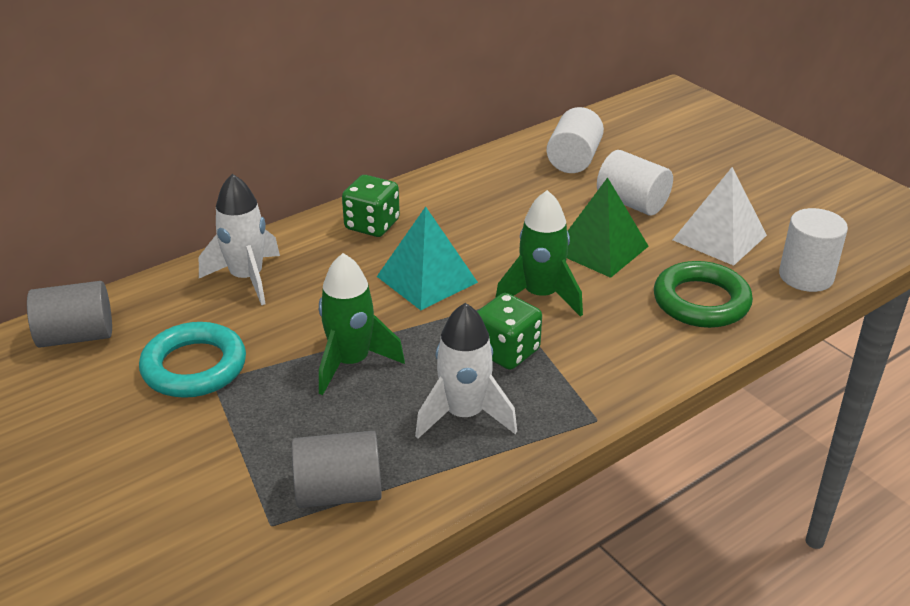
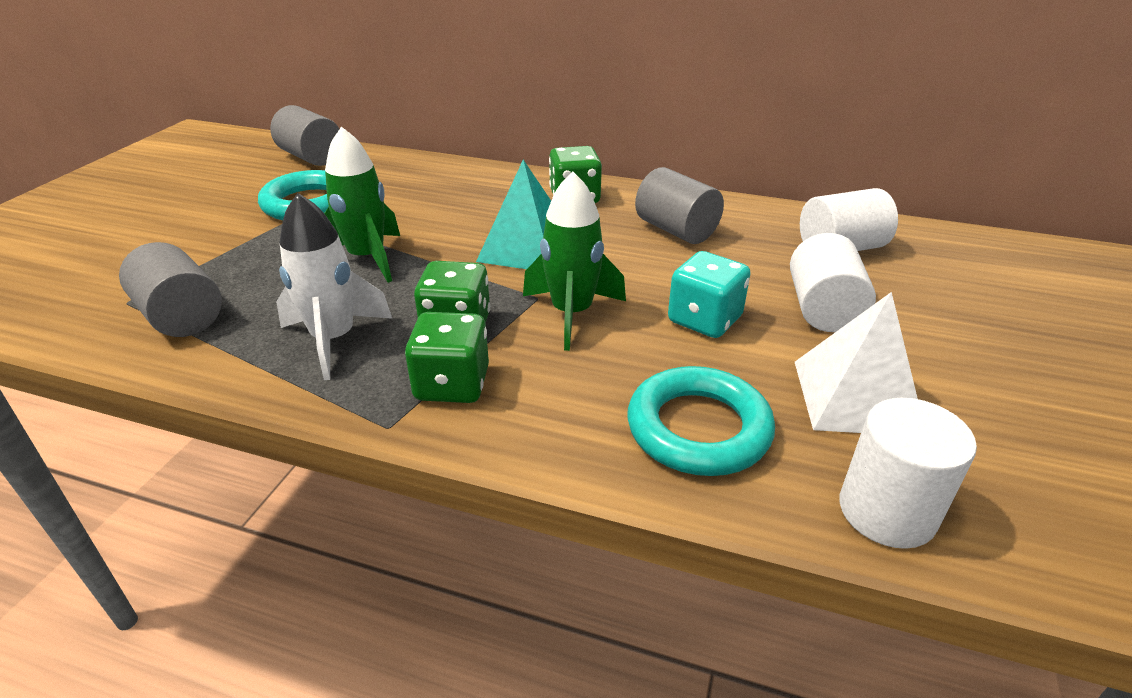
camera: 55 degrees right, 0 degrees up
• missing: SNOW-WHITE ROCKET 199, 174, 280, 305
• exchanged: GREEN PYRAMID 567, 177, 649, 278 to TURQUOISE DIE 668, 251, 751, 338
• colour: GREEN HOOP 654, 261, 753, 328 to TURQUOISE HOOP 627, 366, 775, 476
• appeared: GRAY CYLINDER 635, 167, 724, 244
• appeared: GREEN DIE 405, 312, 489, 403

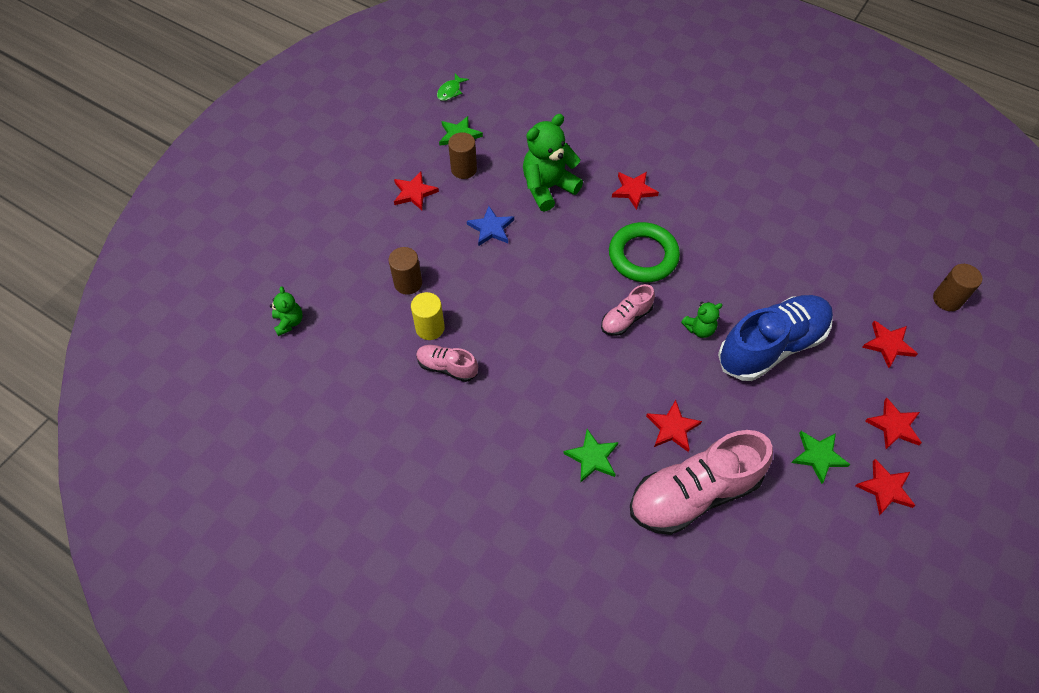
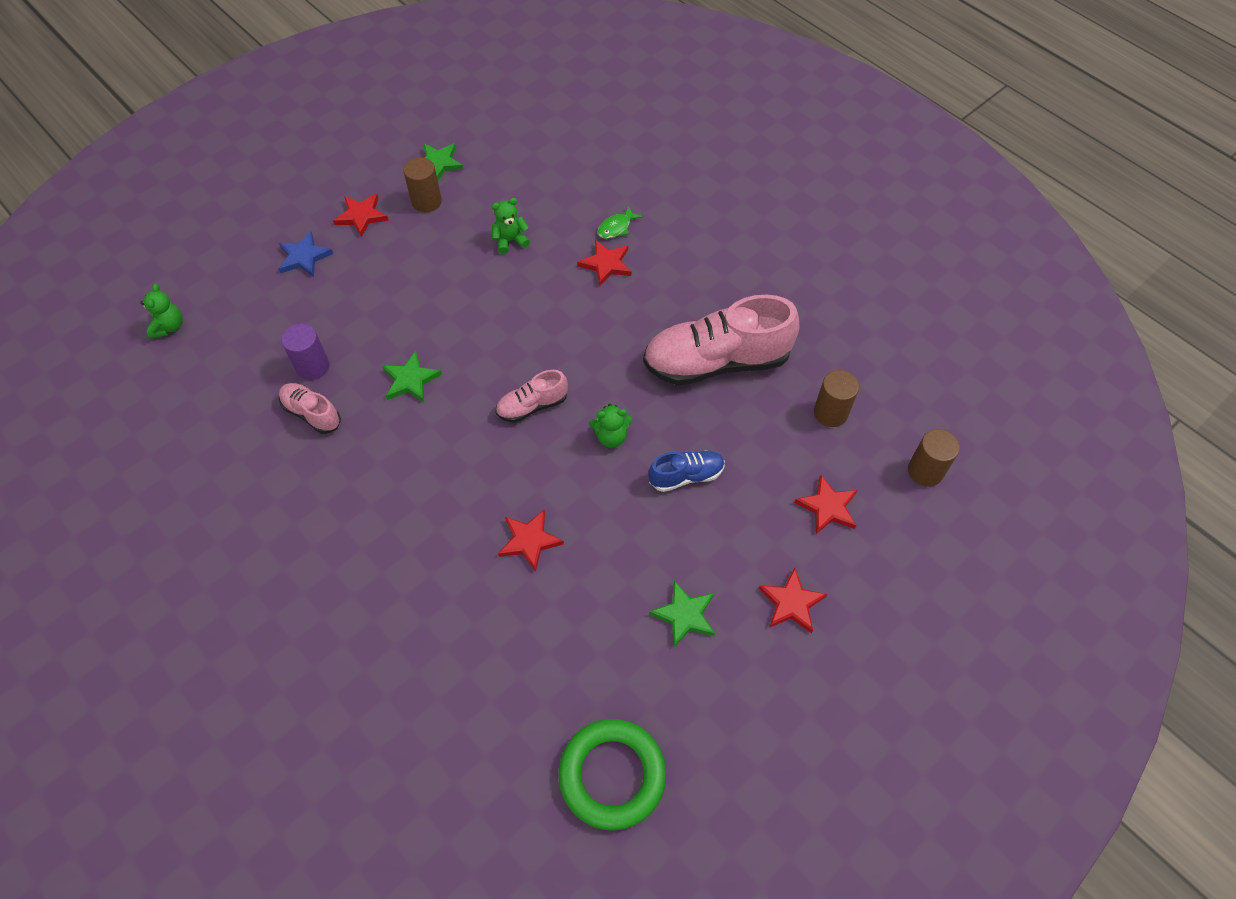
camera: 15 degrees right, 0 degrees up
• relocated: GREEN TOY FISH 437, 74, 469, 101 to 597, 206, 643, 239
• size: GREEN TEDDY 523, 114, 583, 212 = 491, 198, 530, 254 x0.52
• relocated: ROYAL BLUE STAR SHAPE 467, 206, 514, 246 to 279, 231, 333, 277
• relocated: GREEN HOOP 609, 222, 680, 282 to 558, 719, 666, 831
• relocated: RUSSET CYLINDER 389, 247, 422, 295 to 814, 370, 859, 427
• colour: GOLDEN CYLINDER 411, 292, 445, 340 to ROYAL PURPLE CYLINDER 281, 323, 329, 380
• size: ROYAL BLUE SHOE 718, 295, 833, 381 = 648, 450, 725, 492 x0.49
• relocated: GREEN STAR SHAPE 563, 429, 618, 482 to 382, 351, 442, 403
• relocated: ROSY SHOE 630, 430, 773, 535 to 643, 295, 799, 385
• missing: RED STAR SHAPE 856, 459, 916, 515

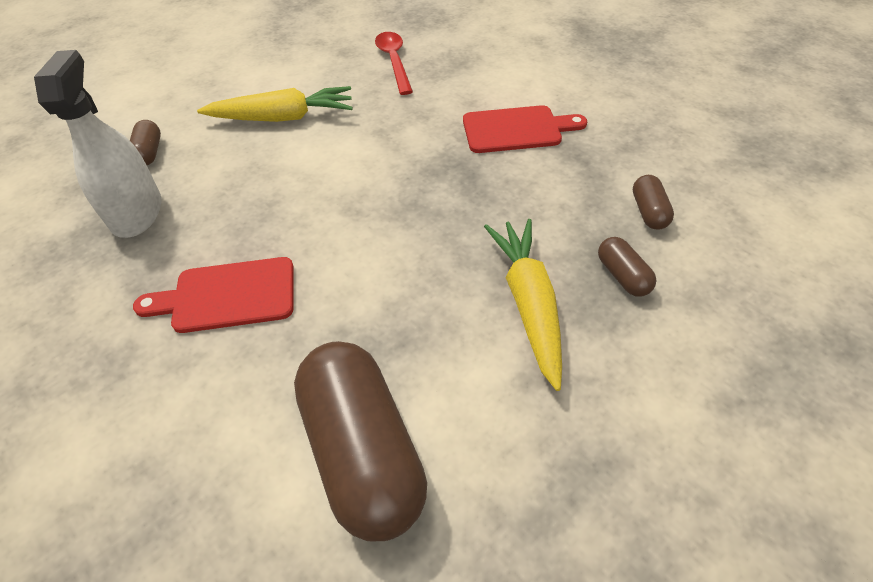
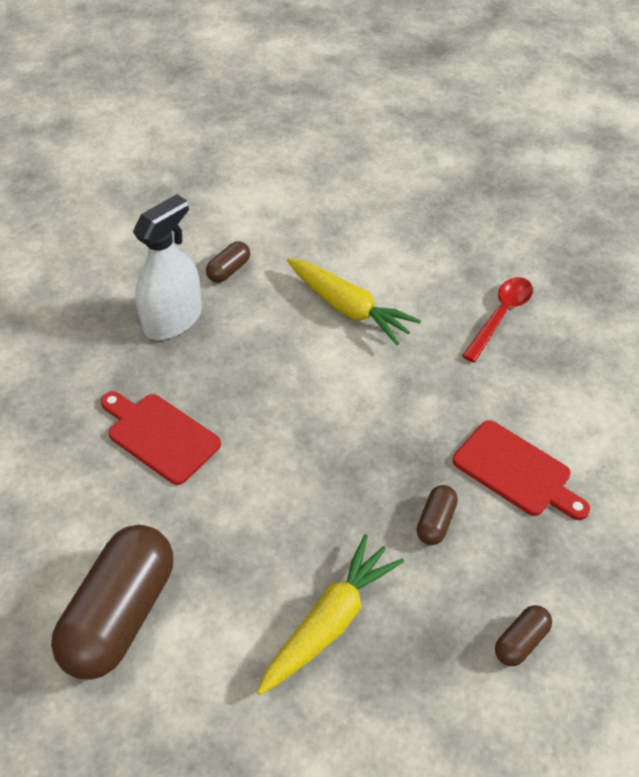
camera: 45 degrees right, 0 degrees up
• relocated: RUSSET PILL 598, 237, 657, 296 to 417, 485, 458, 545

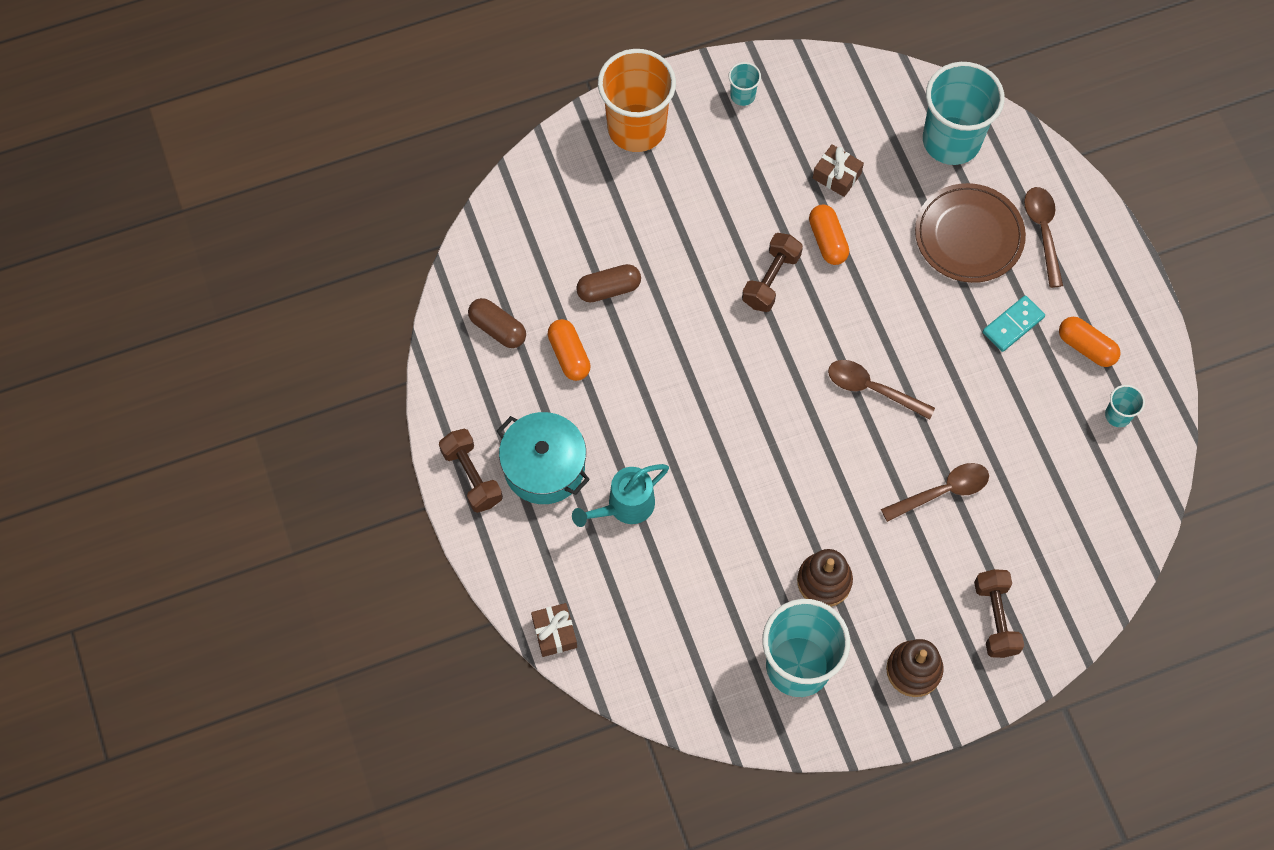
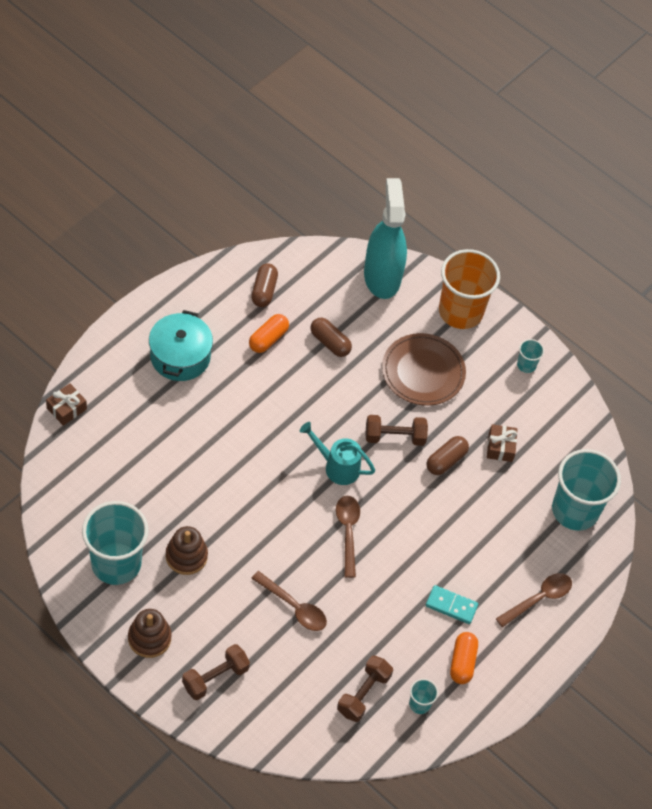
camera: 55 degrees right, 10 degrees down
• relocated: RUSSET FLAT DISH 915, 183, 1026, 283 to 382, 333, 466, 406
• colour: ORANGE-COLOURED PILL 809, 205, 849, 265 to RUSSET PILL 427, 436, 469, 475
• relocated: RUSSET HAND WEIGHT 439, 429, 503, 513 to 337, 655, 393, 722
• relocated: TURQUOISE WATERING CAN 572, 464, 669, 527 to 300, 422, 375, 485
• appeared: TURQUOISE SPRAY CLEANER 364, 178, 407, 299

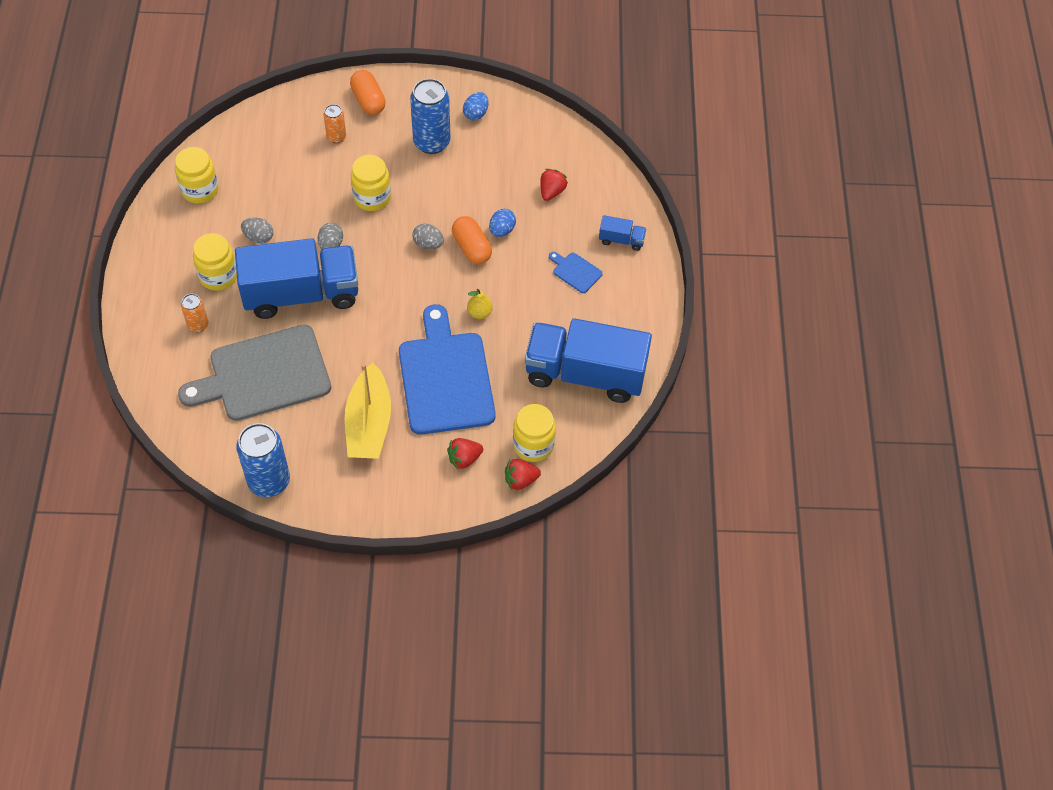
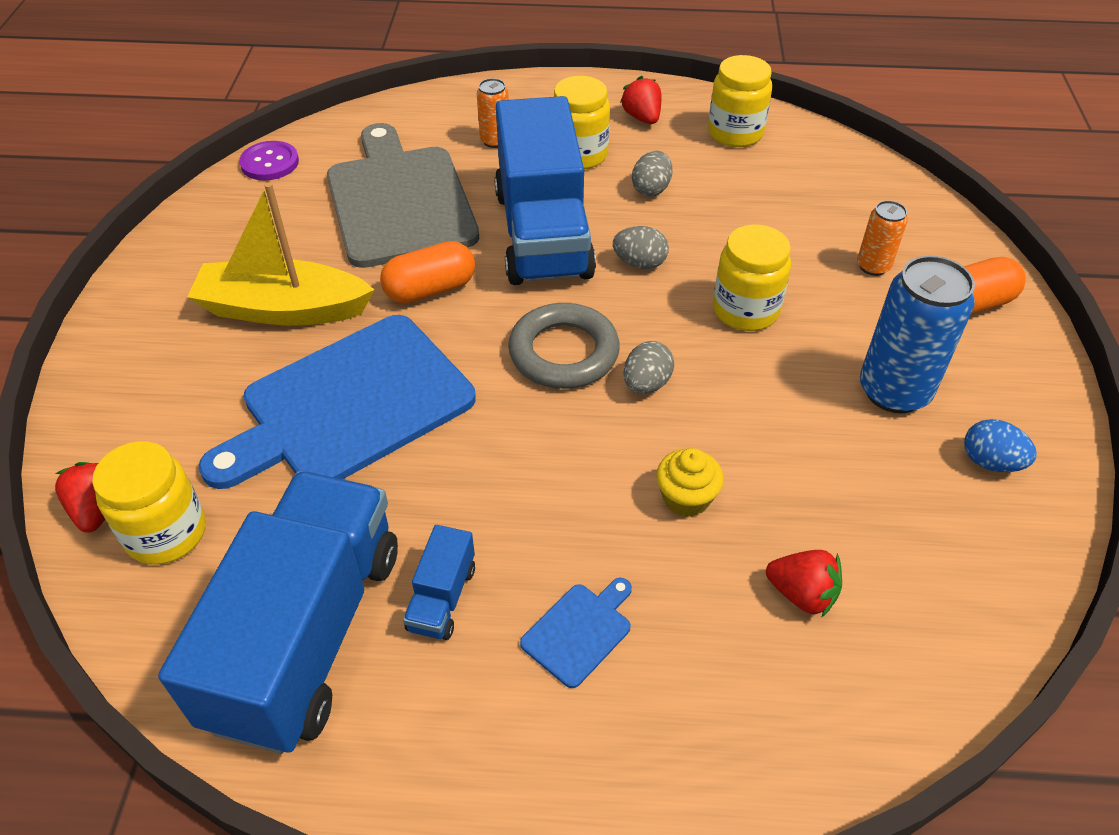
camera: 95 degrees right, 10 degrees down
• exchanged: ROYAL BLUE EGG 489, 209, 516, 237 to GOLDEN CUPCAKE 656, 448, 724, 517
• relocated: ROYAL BLUE LORRY 599, 215, 646, 251 to 403, 525, 475, 640
• relocated: ORANGE-COLOURED PILL 452, 216, 492, 264 to 380, 241, 475, 303
• missing: GOLDEN TOY PEAR 467, 289, 493, 319
• spun: ROYAL BLUE BREAD BOARD 399, 304, 496, 435 = 199, 315, 476, 489 150 degrees clockwise
• missing: ROYAL BLUE CAN 236, 423, 290, 497
• relocated: RED TOY STRAWBERRY 447, 438, 483, 469 to 620, 76, 662, 124
• appeared: ROYAL PURPLE SEWING BUTTON 239, 141, 299, 181
• appeared: GRAY HOOP 508, 303, 620, 389

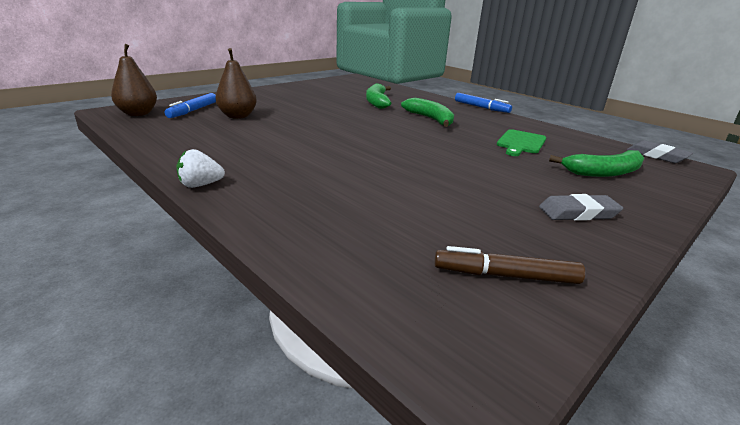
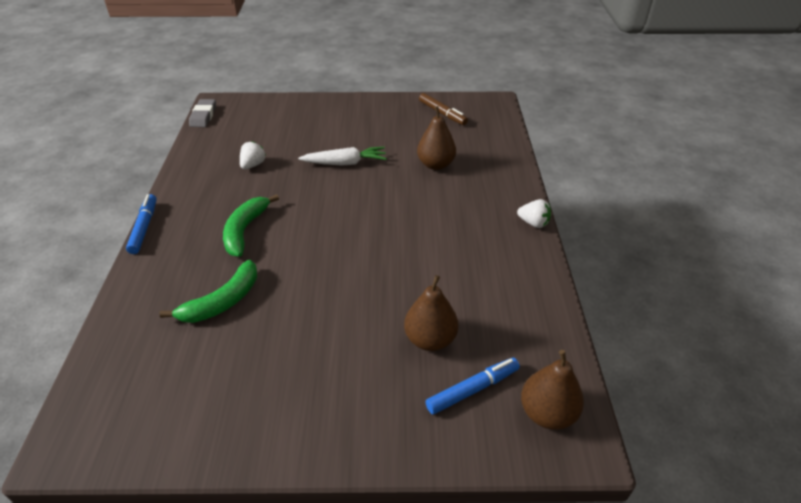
camera: 135 degrees left, 15 degrees up
• exchanged: GREEN BREAD BOARD 497, 129, 546, 156 to SNOW-WHITE TOY STRAWBERRY 240, 141, 266, 169
• missing: GREEN BANANA 549, 150, 644, 177
• missing: GRAY GUM ERASER 539, 194, 623, 221
• appeared: RUSSET TOY PEAR 417, 106, 456, 170
• appeared: SNOW-WHITE TOY CARROT 298, 147, 387, 166

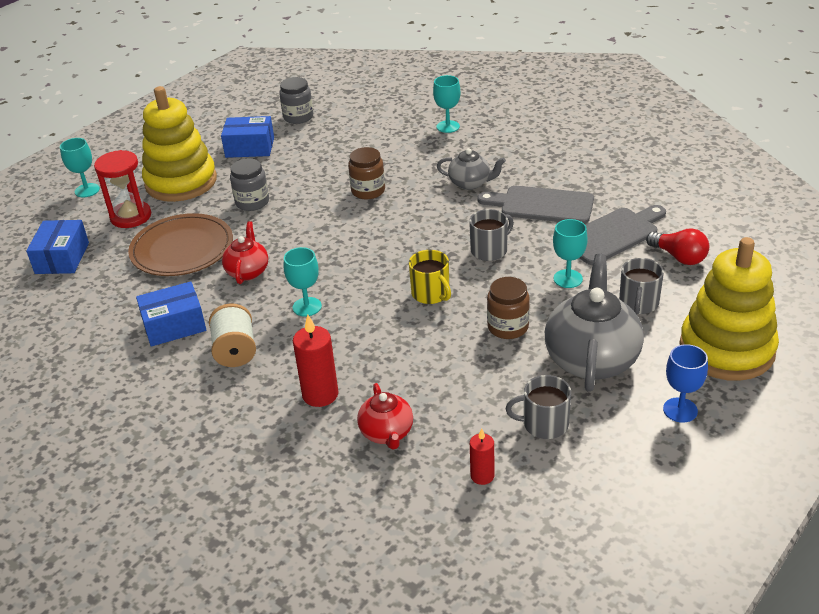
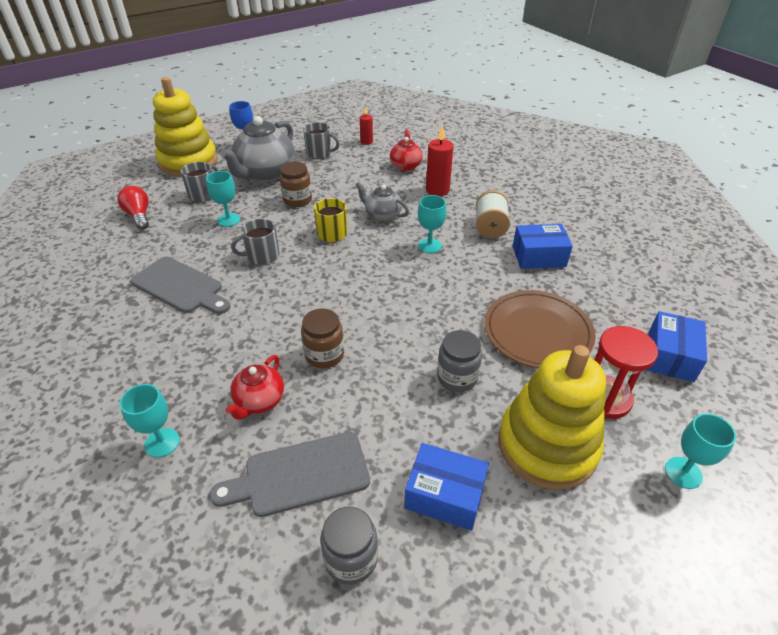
camera: 165 degrees left, 5 degrees up
• relocated: GRAY TEA POT 437, 148, 506, 190 to 355, 182, 409, 222
• relocated: GRAY BREAD BOARD 580, 205, 666, 265 to 209, 432, 370, 517
• relocated: RED TEA POT 222, 221, 268, 284 to 225, 355, 284, 420

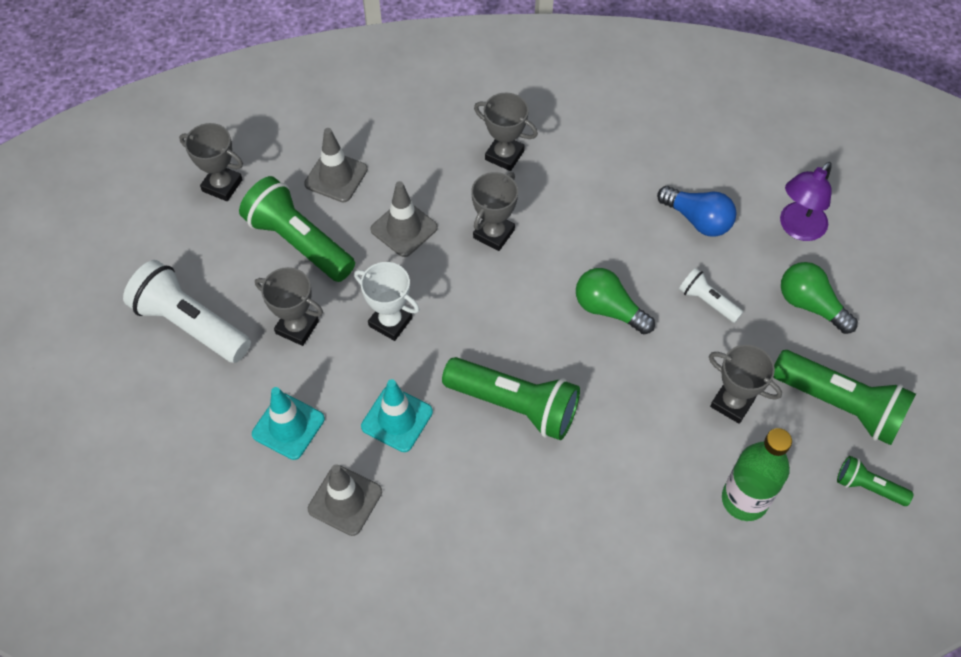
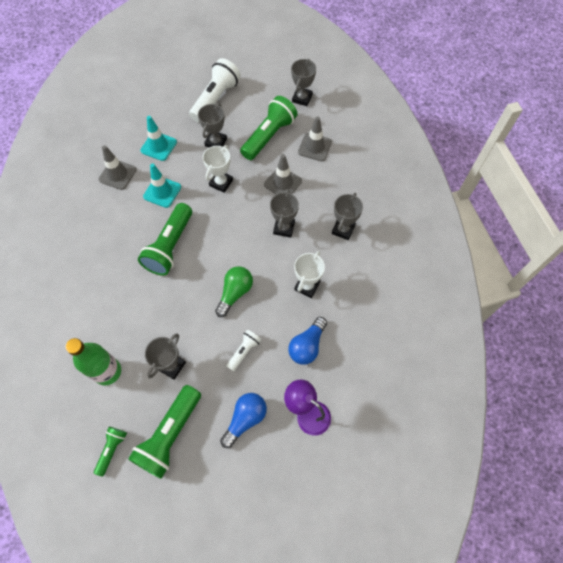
camera: 85 degrees right, 5 degrees up
• spun: GRAY TROPHY 471, 172, 518, 251 = 270, 190, 299, 238 75 degrees clockwise
• colour: GREEN BULB 781, 262, 858, 334 to ROYAL BLUE BULB 220, 393, 267, 448
• appeared: SNOW-WHITE TROPHY 294, 251, 325, 298

